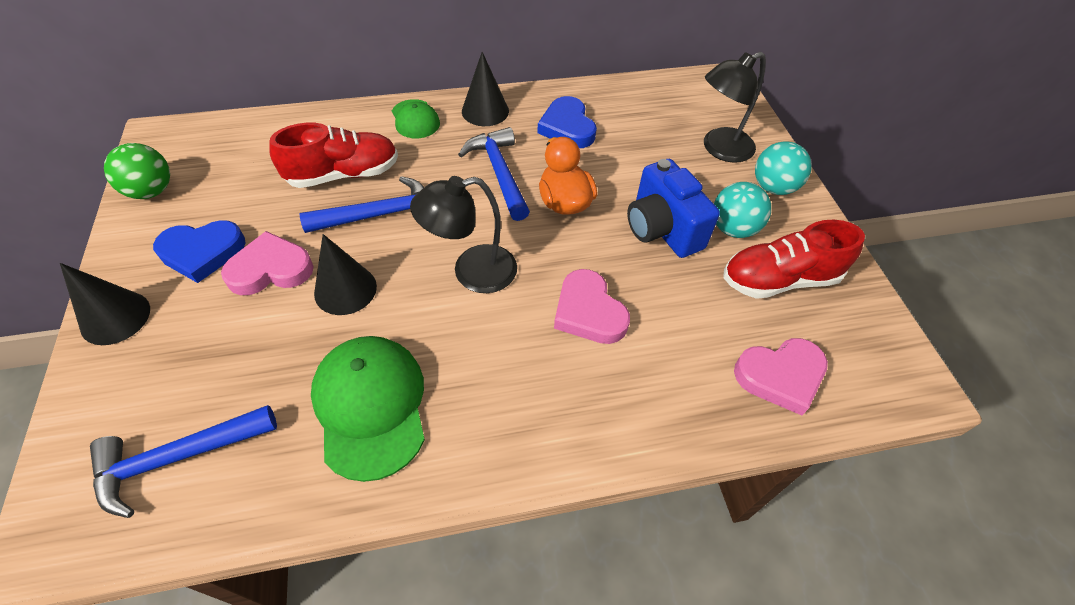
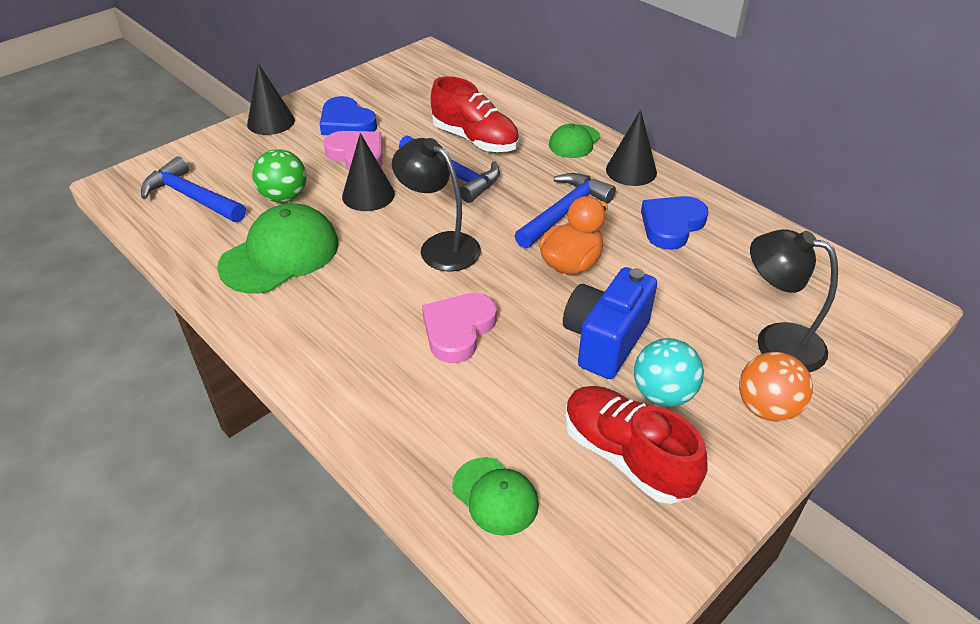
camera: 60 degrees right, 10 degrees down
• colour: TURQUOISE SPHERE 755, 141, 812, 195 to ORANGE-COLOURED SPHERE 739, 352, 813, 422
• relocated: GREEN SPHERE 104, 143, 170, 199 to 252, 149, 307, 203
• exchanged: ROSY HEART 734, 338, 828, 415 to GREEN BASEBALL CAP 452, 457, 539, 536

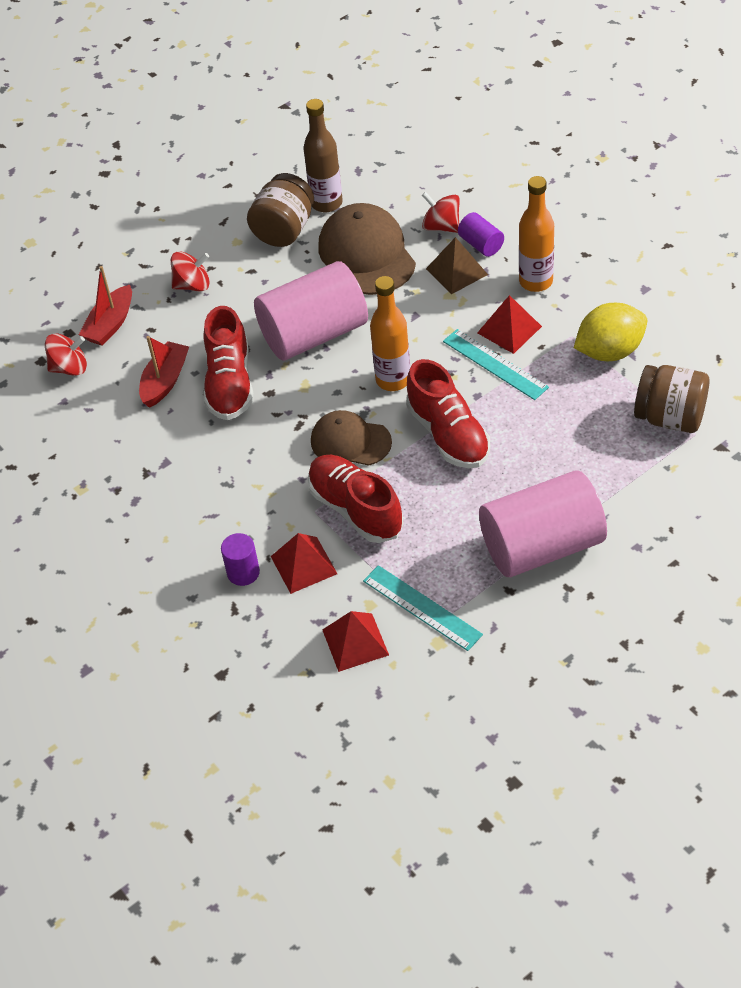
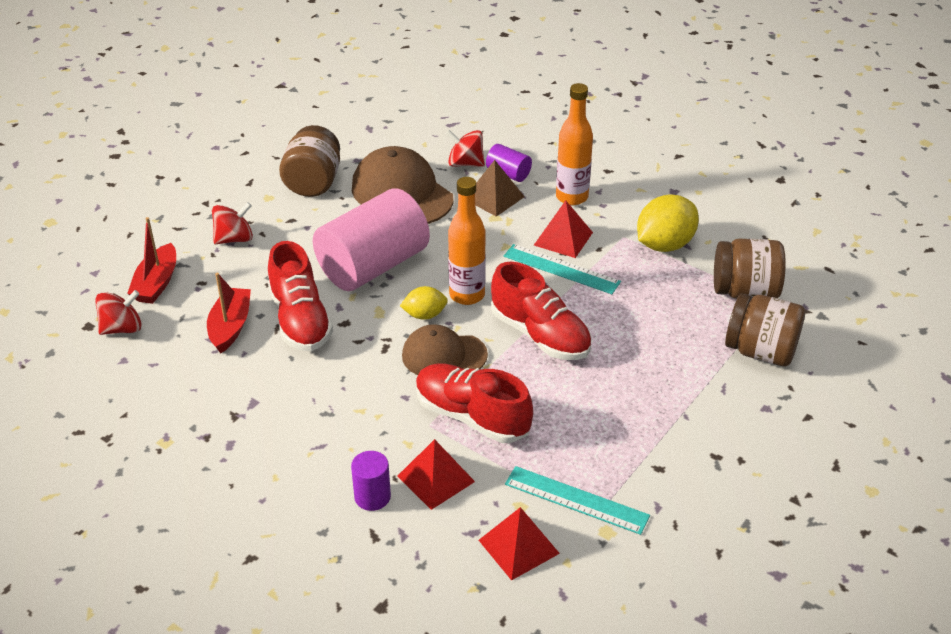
camera: 20 degrees left, 10 degrees down
• missing: RUSSET BOTTLE 303, 99, 343, 212
• missing: ROSY CYLINDER 479, 470, 607, 577
• appeared: GOLDEN TOY LEMON 400, 286, 448, 320
• appeared: RUSSET PRESERVE JAR 725, 293, 805, 366

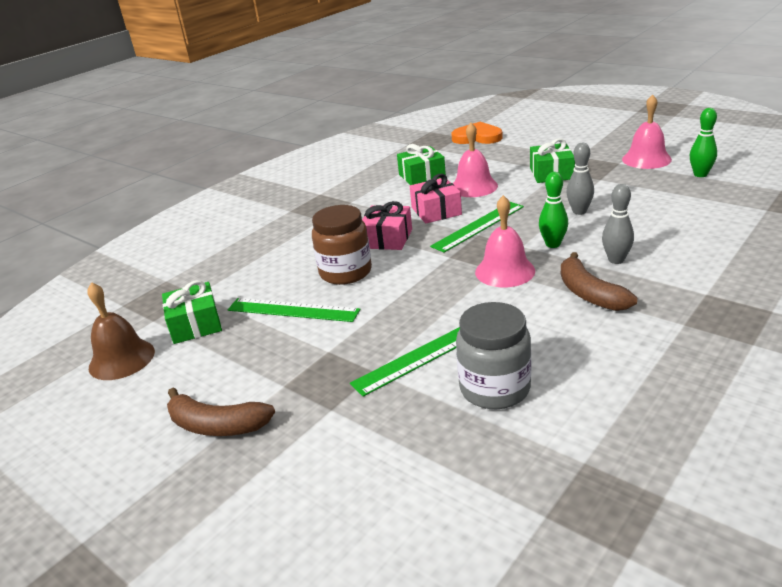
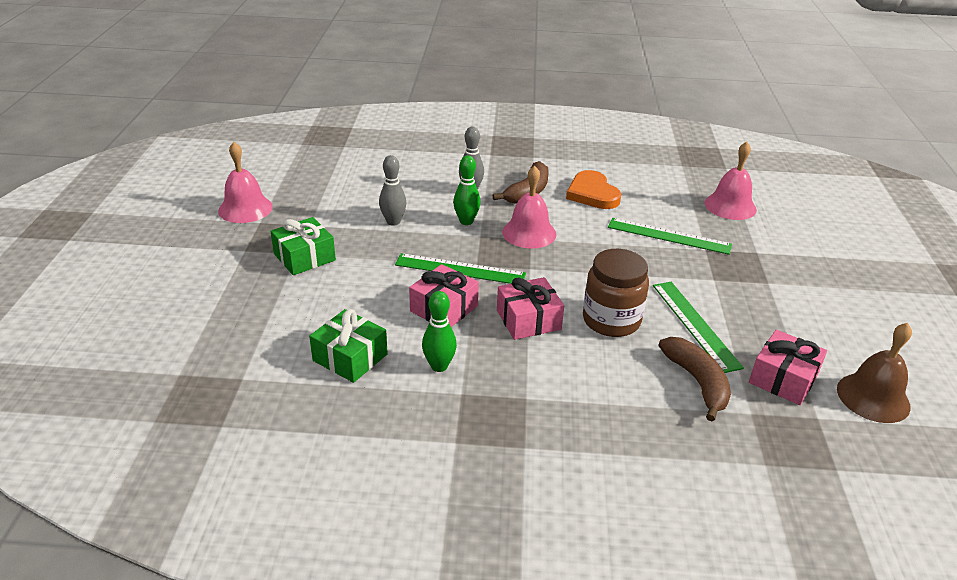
camera: 130 degrees left, 5 degrees up
• relocated: GREEN SKITTLE 690, 108, 717, 177 to 422, 291, 457, 372
• relocated: ORANGE-COLOURED HEART 451, 122, 503, 144 to 566, 170, 621, 209
• relocated: ROSY SCHOOL BELL 453, 123, 498, 197 to 705, 142, 757, 220
• colour: GREEN PRESENT 162, 280, 222, 344 to ROSY PRESENT 749, 329, 827, 405
• missing: GRAY PRESERVE JAR 456, 302, 531, 409
• relocated: RUSSET BANANA 167, 387, 275, 436 to 659, 337, 731, 421

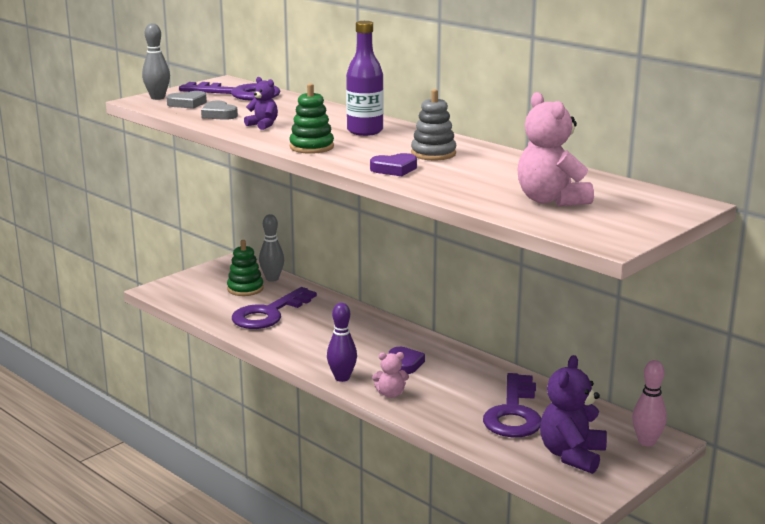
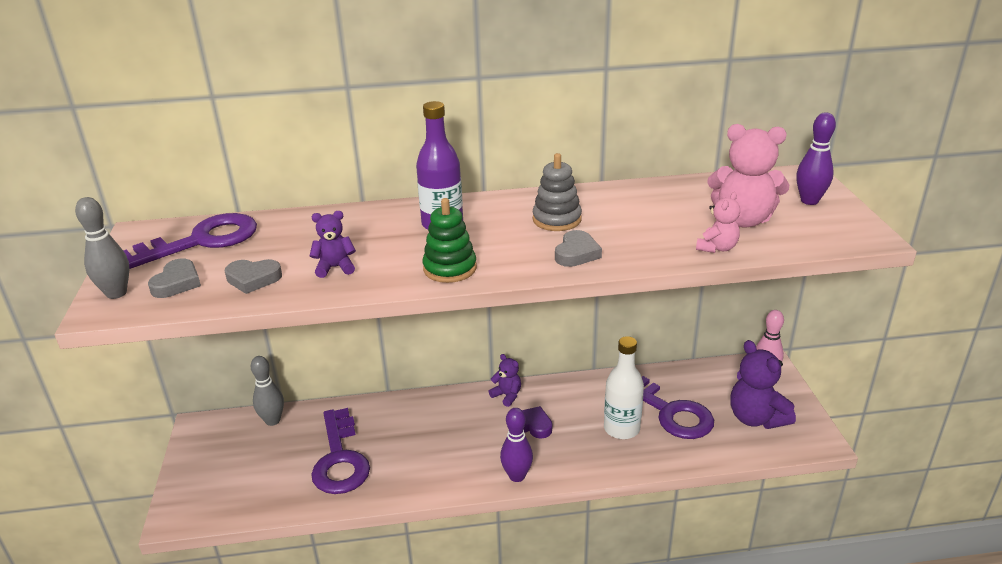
camera: 50 degrees left, 10 degrees up
• colour: ROYAL PURPLE HEART 370, 153, 417, 176 to GRAY HEART 555, 230, 602, 267
• missing: GREEN STACKING RINGS 227, 240, 264, 296
• relocated: ROSY TEDDY 372, 352, 409, 398 to 696, 192, 740, 253
• appeared: ROYAL PURPLE SKITTLE 796, 112, 836, 205
• appeared: SNOW-WHITE BOTTLE 604, 336, 644, 439
• appeared: ROYAL PURPLE TEDDY 488, 354, 521, 407

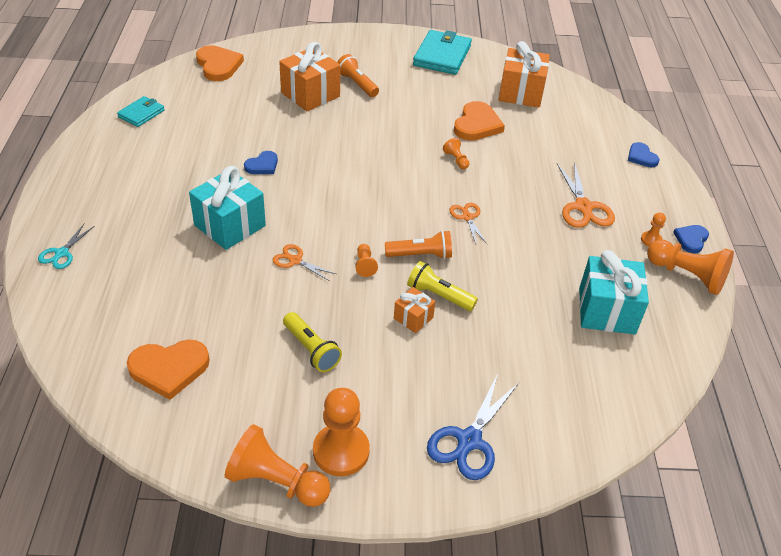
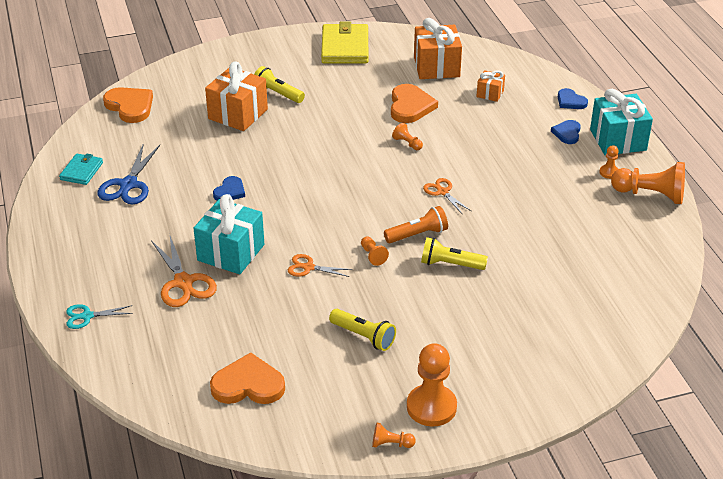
camera: 15 degrees left, 5 degrees down
• colour: TURQUOISE CARD WALLET 413, 30, 472, 75 to GOLDEN CARD WALLET 321, 21, 368, 63
• colour: ORANGE-COLOURED POCKET TORCH 337, 54, 379, 97 to GOLDEN POCKET TORCH 254, 66, 305, 103
• relocated: ORANGE-COLOURED PAIR OF SCISSORS 557, 161, 615, 228 to 151, 236, 217, 307
• spun: TURQUOISE PAIR OF SCISSORS 38, 224, 95, 269 = 66, 304, 133, 329 75 degrees clockwise
• relocated: ROYAL BLUE HEART 673, 225, 709, 253 to 551, 120, 581, 144
• relocated: TURQUOISE PRESENT 579, 250, 649, 334 to 590, 89, 653, 155
• relocated: ORANGE-COLOURED PRESENT 394, 287, 435, 333 to 476, 70, 505, 102
• spun: ORANGE-COLOURED HEART 127, 340, 210, 400 = 210, 352, 285, 404 150 degrees counterclockwise
• relocated: ROYAL BLUE PAIR OF SCISSORS 427, 374, 519, 480 to 97, 143, 160, 205
• size: ORANGE-COLOURED PAWN 225, 424, 331, 507 = 372, 423, 416, 448 x0.48

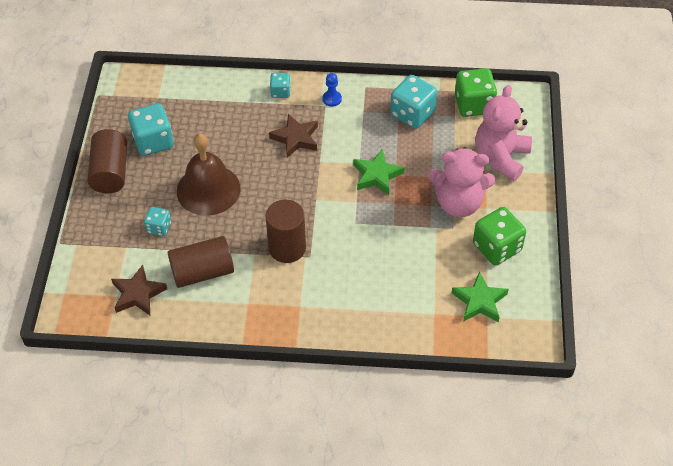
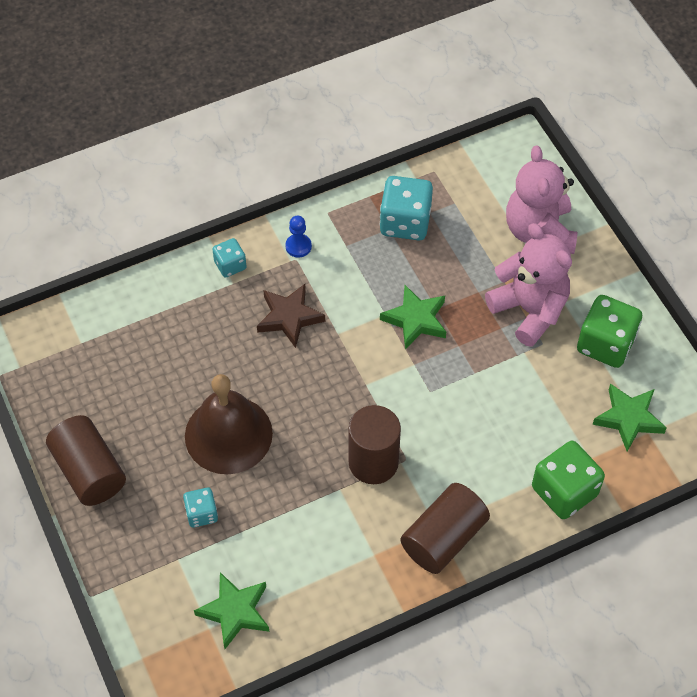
camera: 30 degrees left, 5 degrees up
• relocated: GREEN DIE 455, 68, 497, 117 to 532, 441, 605, 519
• missing: TURQUOISE DIE 128, 103, 174, 156
• spun: ROSY TEDDY 428, 147, 495, 217 = 485, 223, 572, 347 105 degrees counterclockwise
• relocated: RUSSET CYLINDER 168, 236, 234, 288 to 400, 483, 490, 574
• colour: RUSSET STAR SHAPE 111, 265, 167, 315 to GREEN STAR SHAPE 194, 572, 269, 649

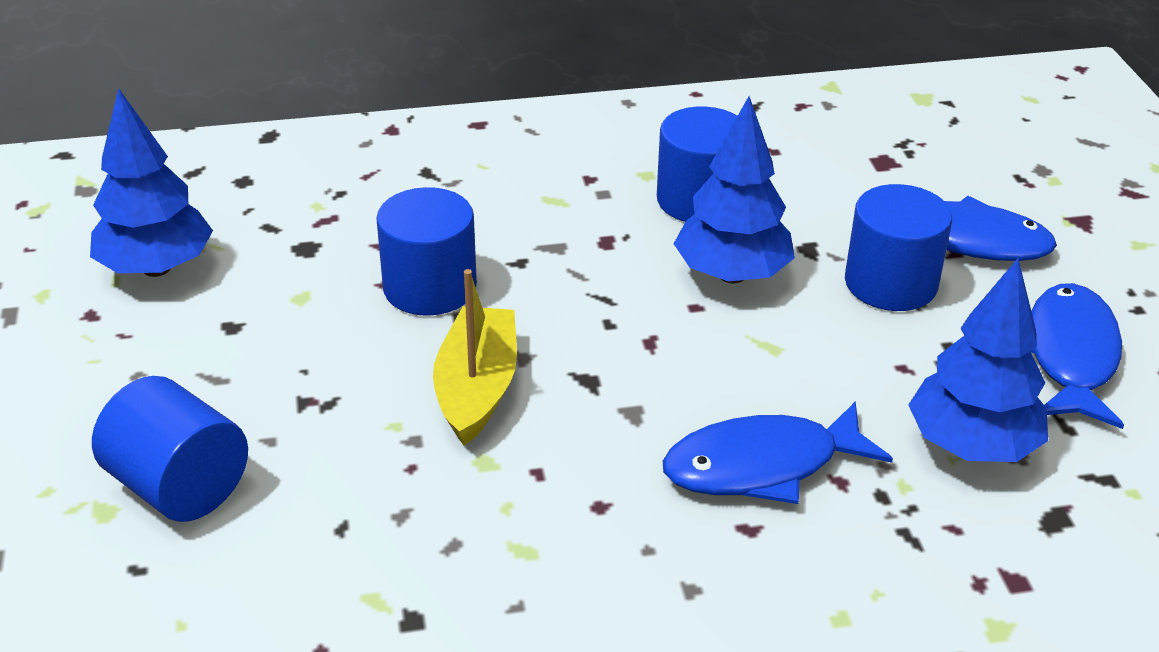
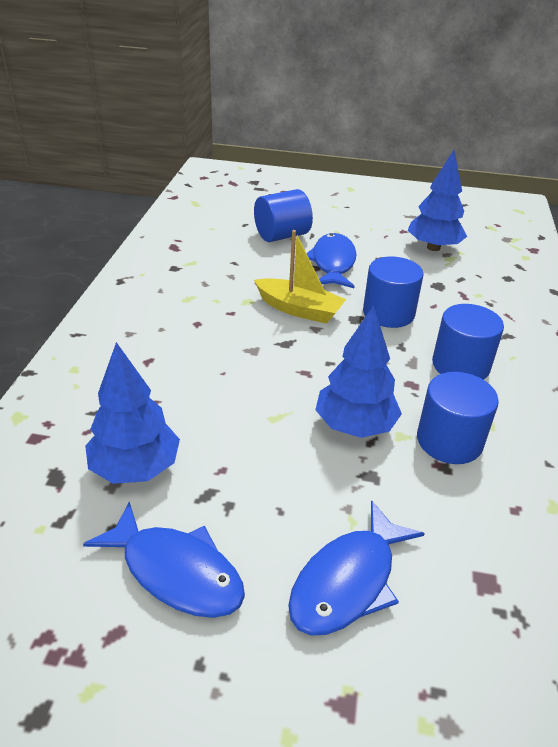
camera: 110 degrees right, 0 degrees up
• relocated: ROYAL BLUE CYLINDER 845, 184, 952, 311 to 432, 304, 504, 380
• relocated: ROYAL BLUE TOY FISH 663, 401, 893, 504 to 307, 233, 357, 288

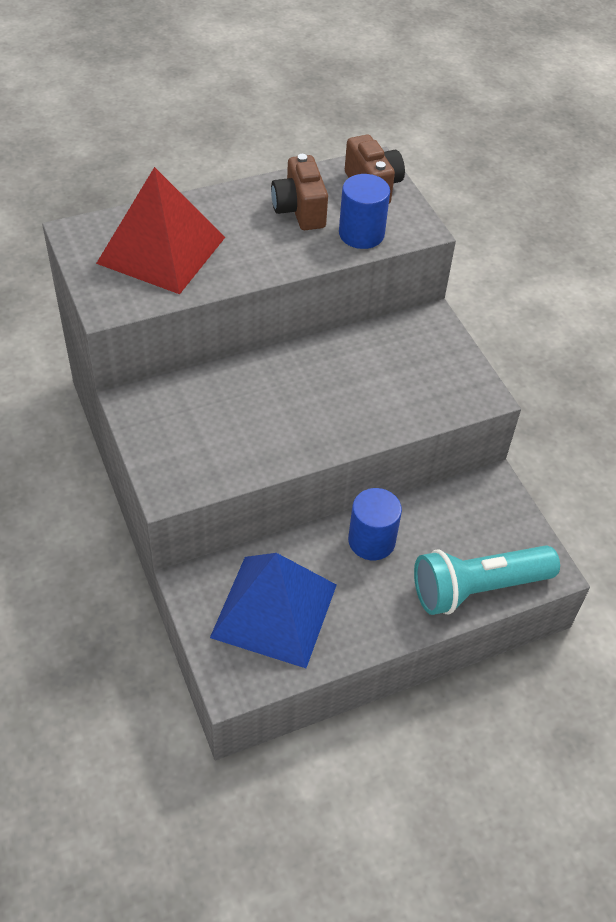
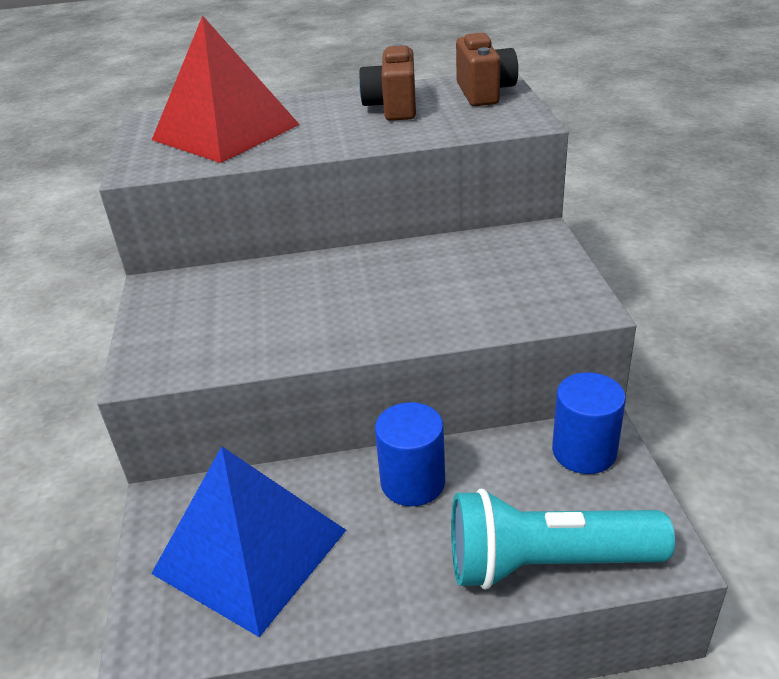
camera: 20 degrees right, 15 degrees down
• relocated: ROYAL BLUE CYLINDER 339, 174, 390, 249 to 552, 372, 626, 474

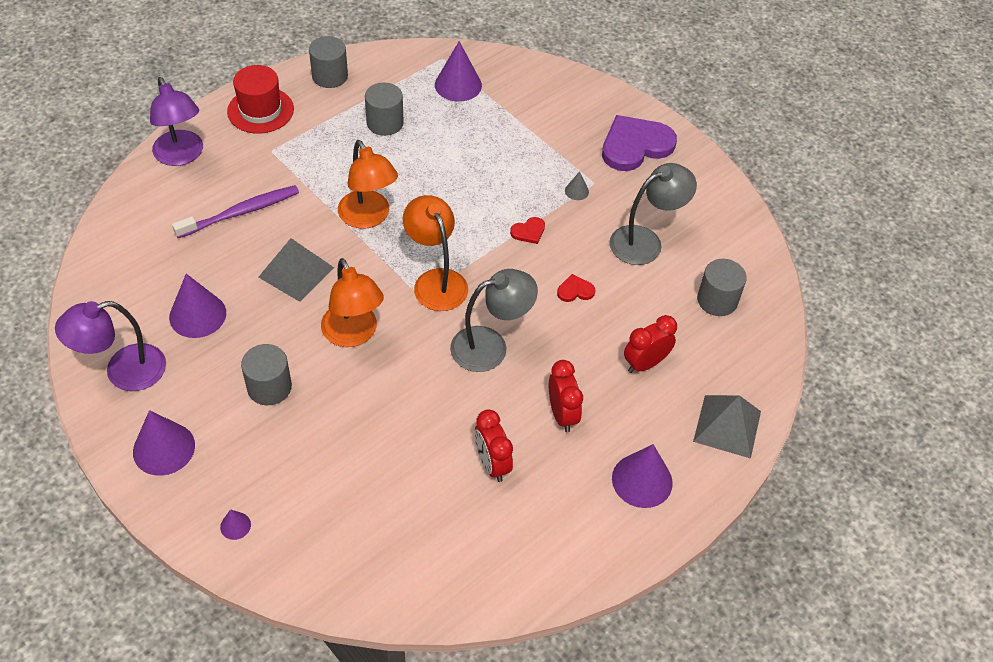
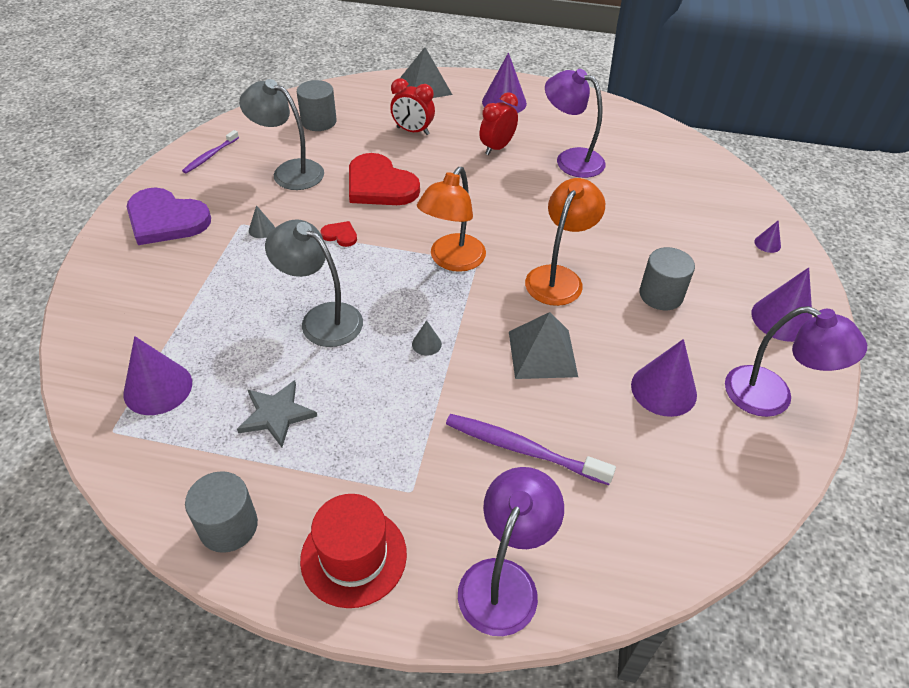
camera: 125 degrees left, 5 degrees down
• exchanged: GRAY CYLINDER 365, 82, 404, 136 to GRAY STAR SHAPE 237, 380, 318, 447
• exchanged: ORANGE-COLOURED READING LAMP 338, 140, 398, 229 to GRAY SOLID CONE 412, 320, 442, 356
• relocated: GRAY READING LAMP 450, 269, 538, 372 to 265, 219, 363, 347
• size: RED HEART 557, 274, 595, 302 = 349, 153, 420, 205 x2.31
• exchanged: RED ALARM CLOCK 474, 409, 513, 482 to ROYAL PURPLE READING LAMP 545, 69, 606, 178
• appeared: ROYAL PURPLE DENTAL BRUSH 182, 130, 239, 174

